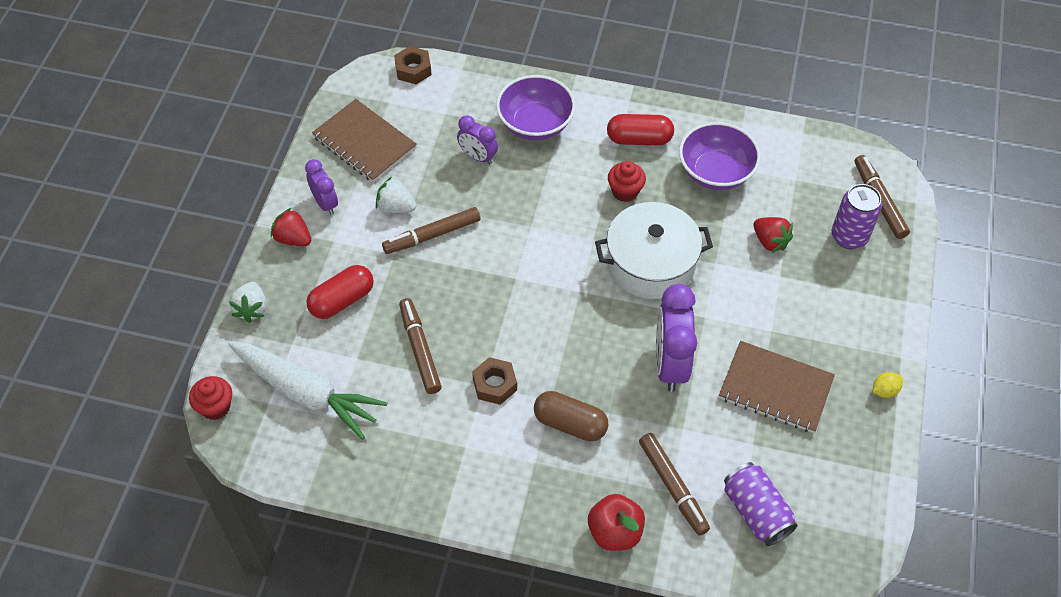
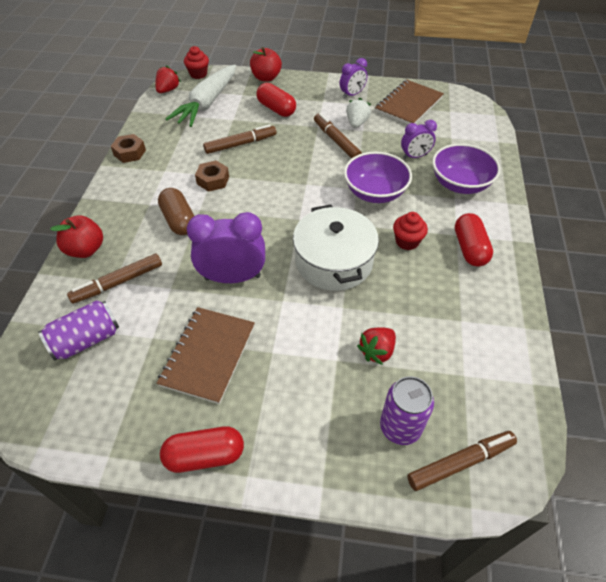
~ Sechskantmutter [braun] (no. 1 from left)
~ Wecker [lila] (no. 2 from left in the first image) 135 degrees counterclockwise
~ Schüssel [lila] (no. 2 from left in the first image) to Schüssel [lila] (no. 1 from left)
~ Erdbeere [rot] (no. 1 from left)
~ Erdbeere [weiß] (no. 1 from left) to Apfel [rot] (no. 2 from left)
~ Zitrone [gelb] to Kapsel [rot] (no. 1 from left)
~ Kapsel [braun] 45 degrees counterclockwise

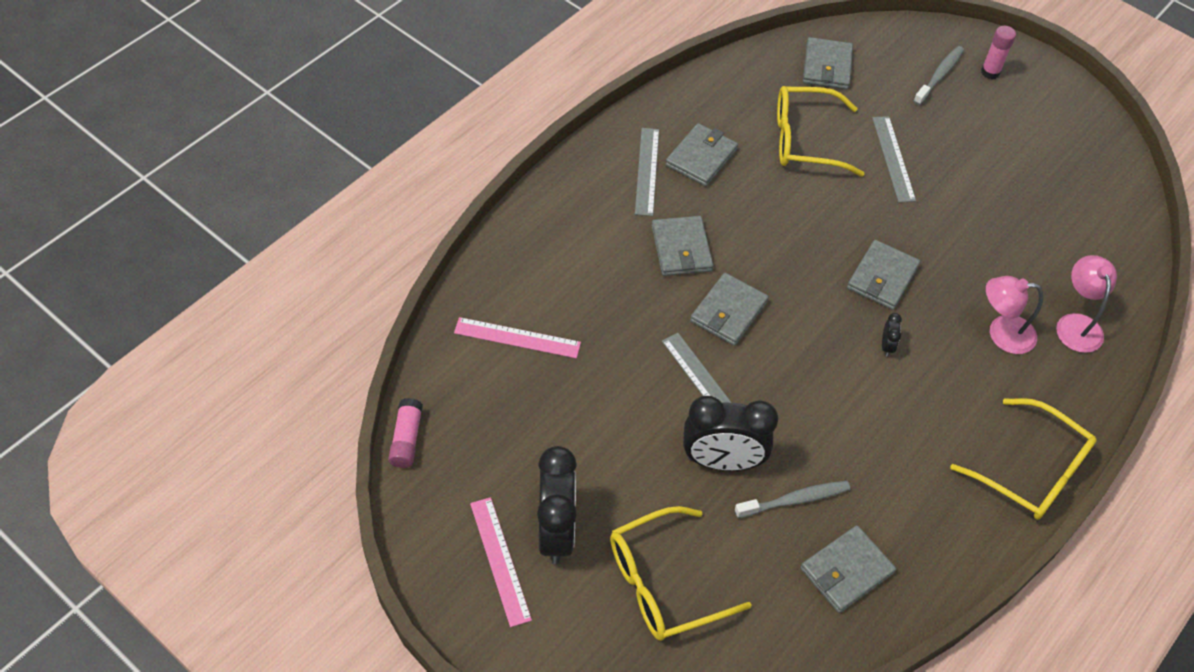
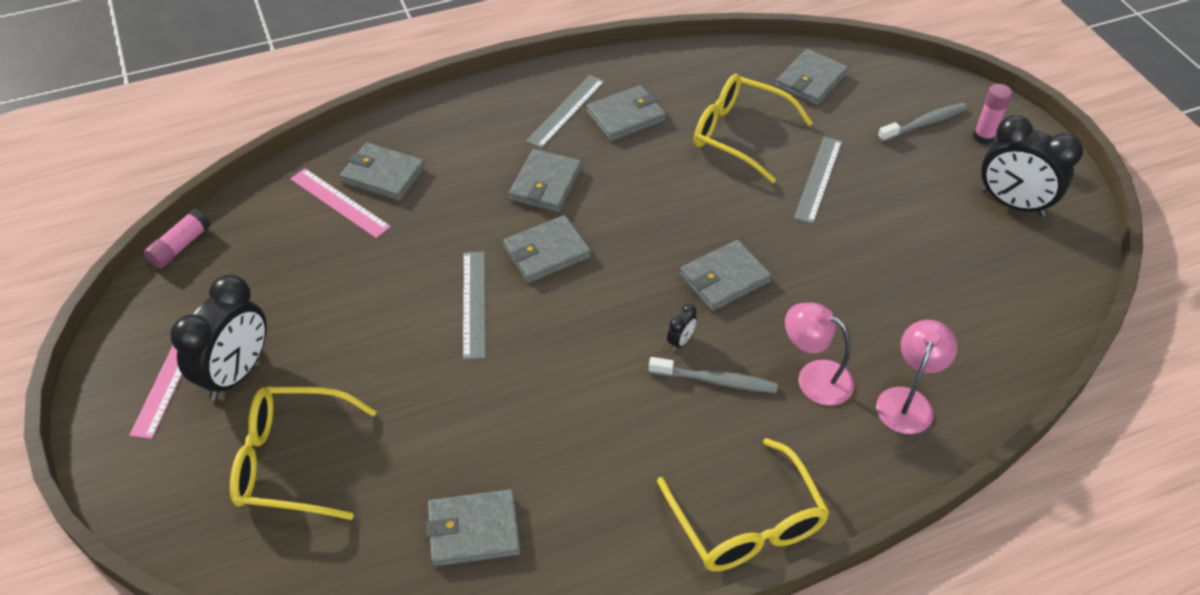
~ Wecker [schwarz] (no. 2 from left in the first image) to Wecker [schwarz] (no. 3 from left)
~ Zahnbürste [grau] (no. 1 from left)
+ Geldbörse [grau] (no. 1 from left)

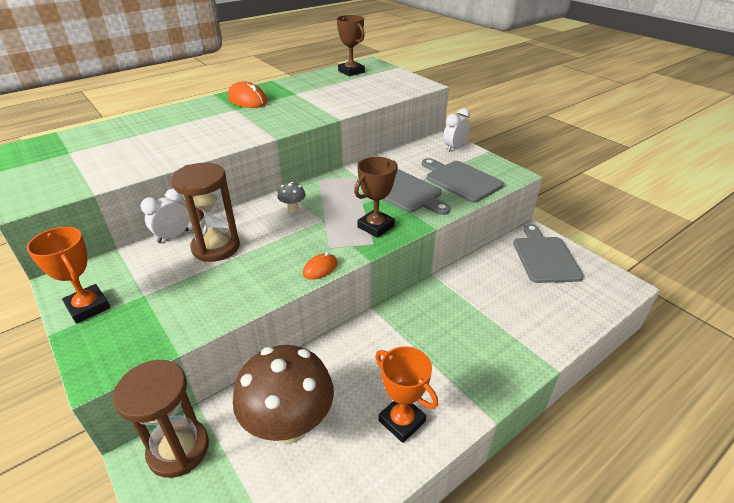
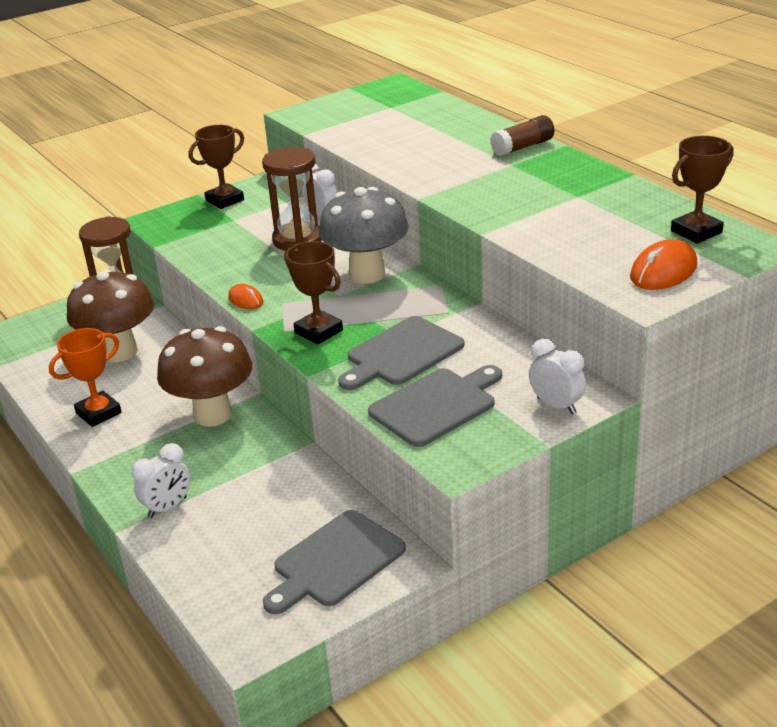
~ Computermaus [orange] (no. 1 from left in the first image) to Computermaus [orange] (no. 2 from left)
~ Pilz [grau] x2.49
~ Schneidebrett [grau] (no. 3 from left in the first image) 135 degrees clockwise
~ Pokal [orange] (no. 1 from left) to Pokal [braun] (no. 1 from left)
+ Klebestift [braun]
+ Pilz [braun] (no. 2 from left)
+ Wecker [weiß] (no. 1 from left)

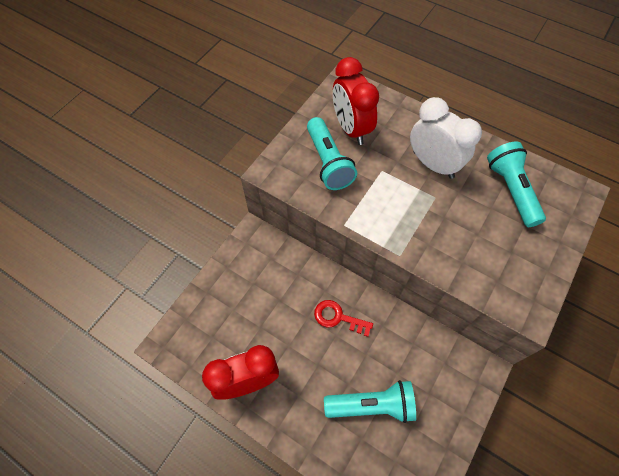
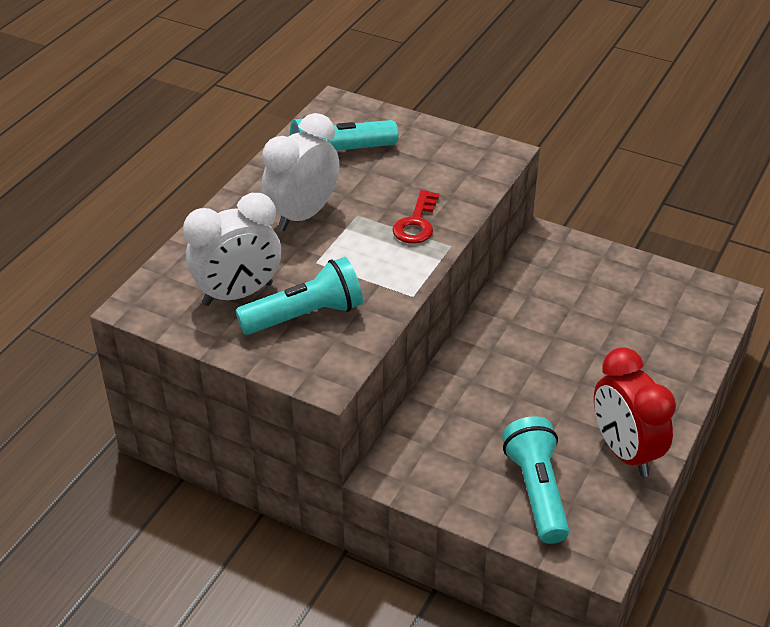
~ Wecker [rot] (no. 2 from left) to Wecker [weiß] (no. 1 from left)
~ Schlüssel [rot]
~ Taschenlampe [türkis] (no. 2 from left in the first image) to Taschenlampe [türkis] (no. 3 from left)

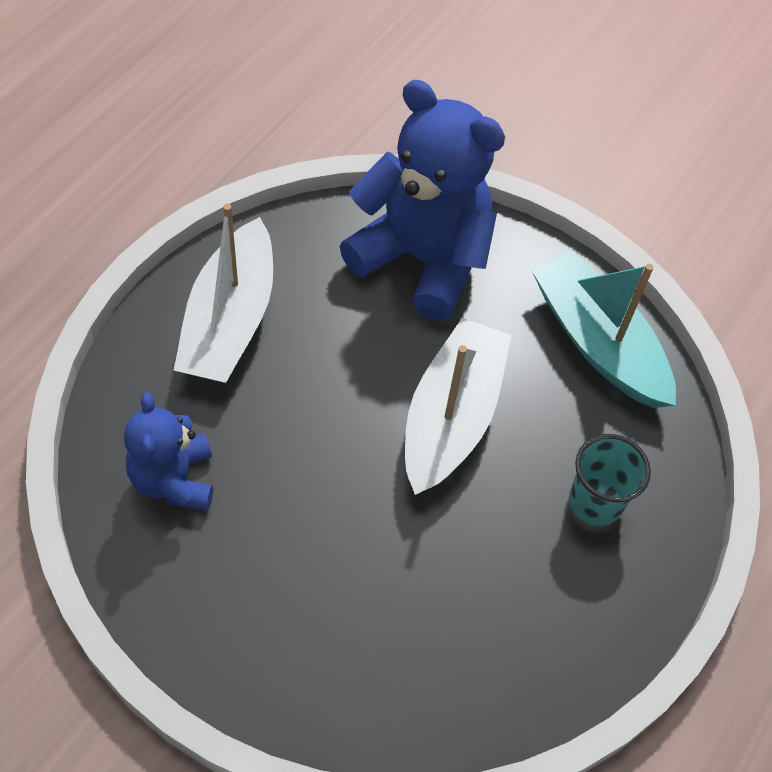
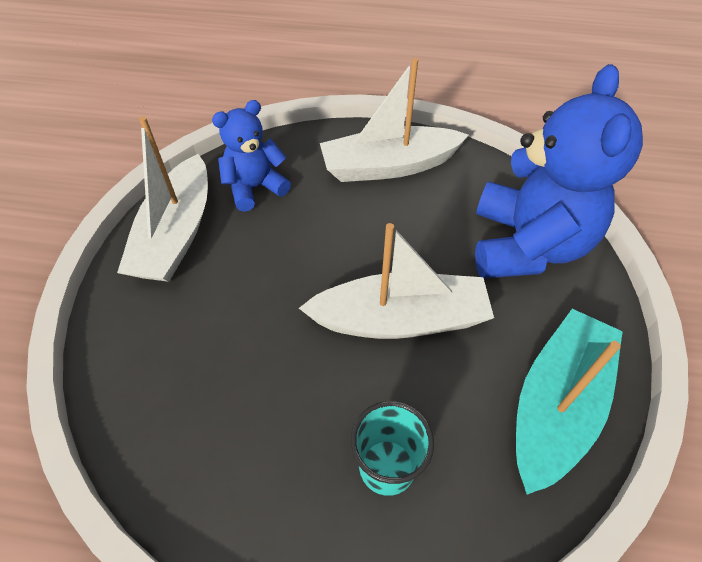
+ Boot [weiß] (no. 1 from left)

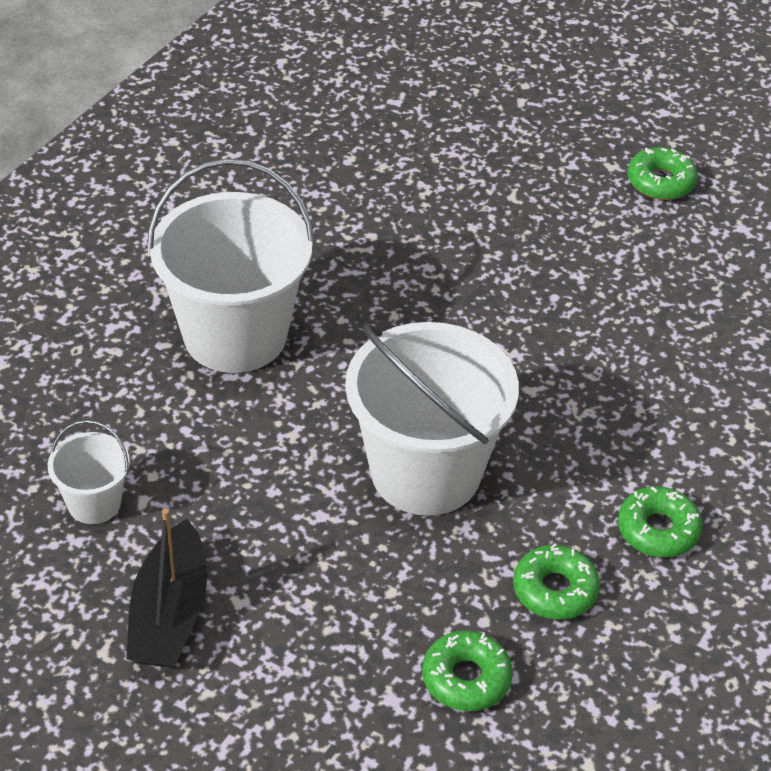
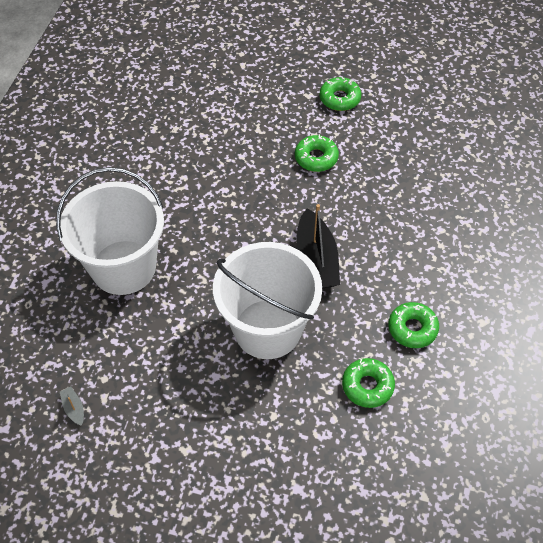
~ Eimer [weiß] (no. 1 from left) to Boot [grau]
~ Boot [schwarz]
~ Donut [grün] (no. 1 from left)

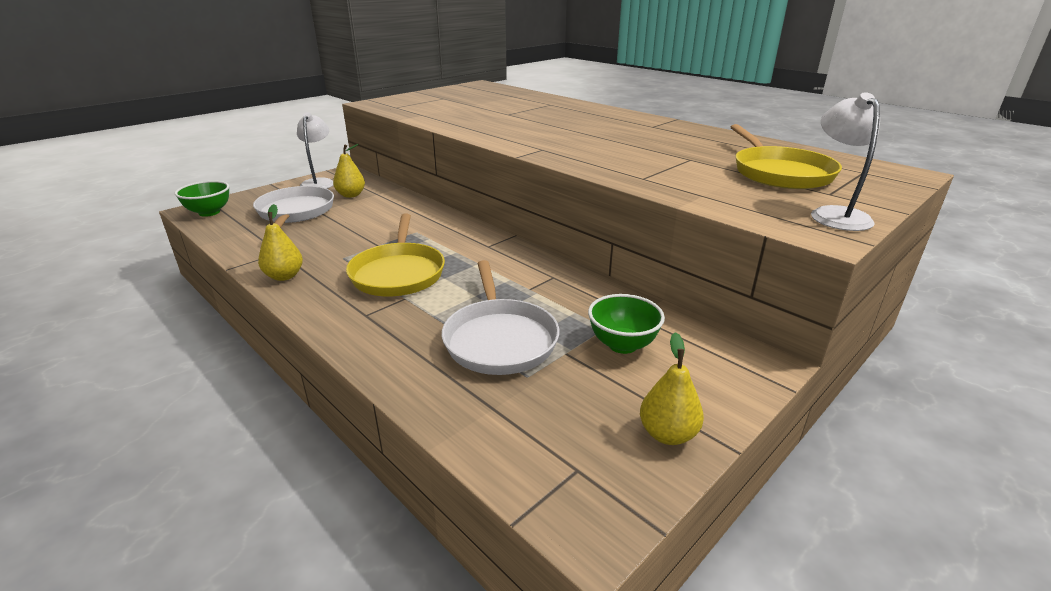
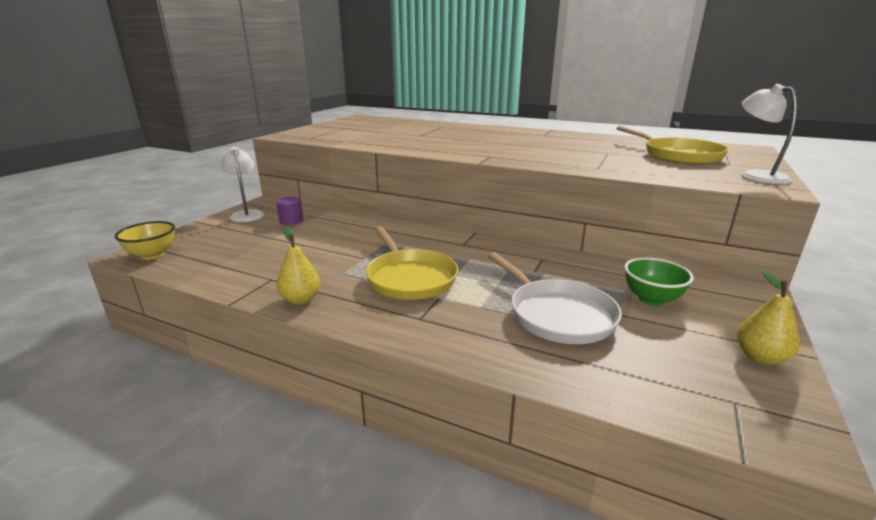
~ Birne [gelb] (no. 2 from left) to Vollzylinder [lila]
~ Schüssel [grün] (no. 1 from left) to Schüssel [gelb]
- Pfanne [weiß] (no. 1 from left)

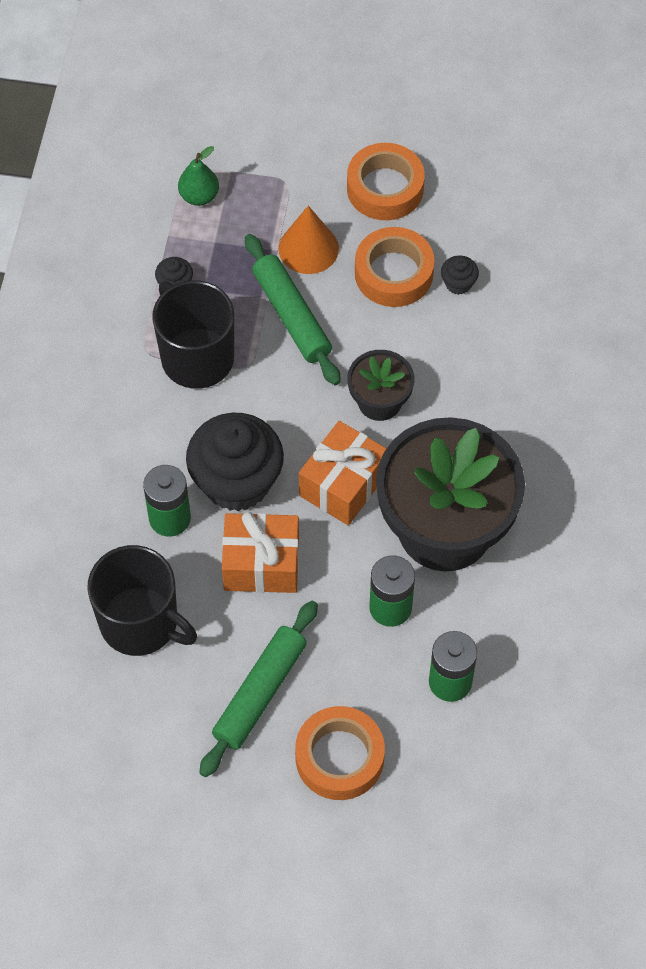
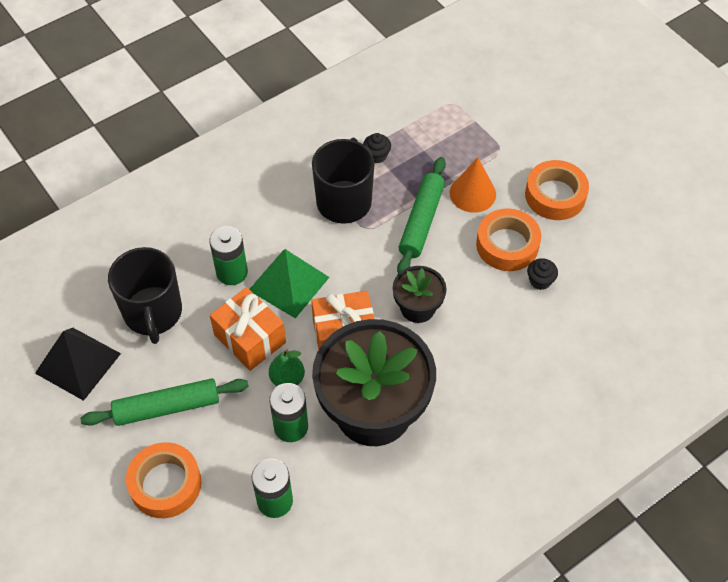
~ Birne [grün]
~ Muffin [schwarz] (no. 2 from left) to Pyramide [grün]
+ Pyramide [schwarz]

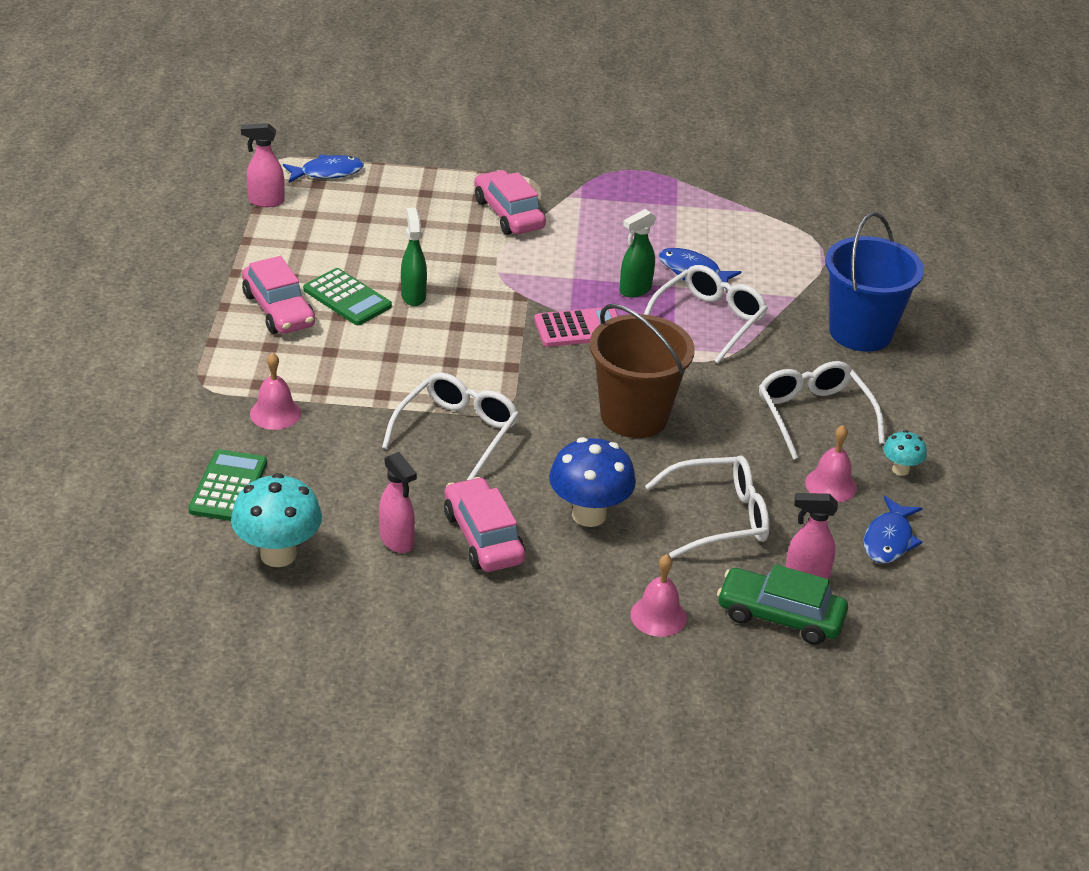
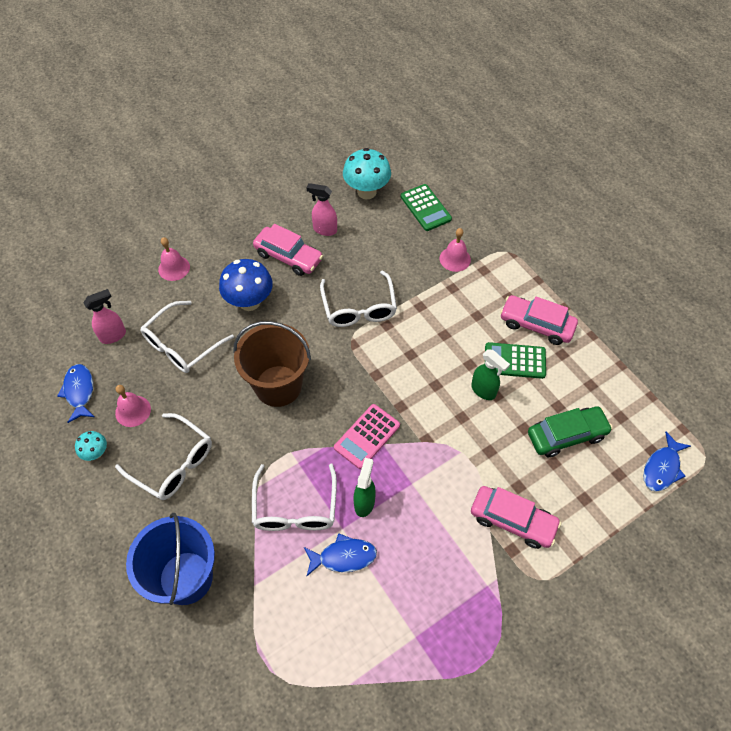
- Sprühflasche [rosa] (no. 1 from left)
~ Auto [grün]

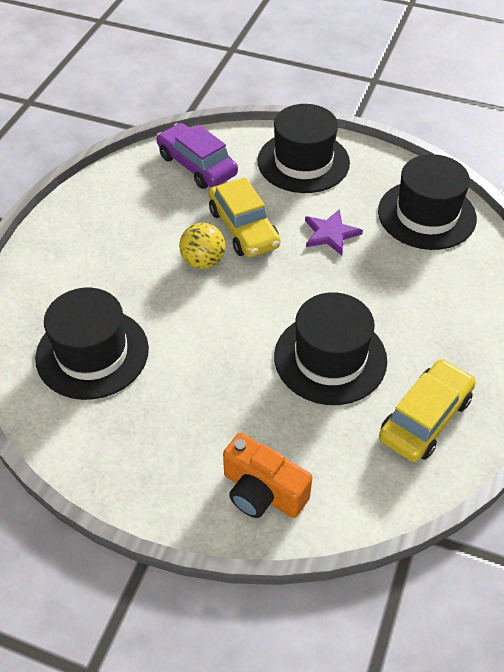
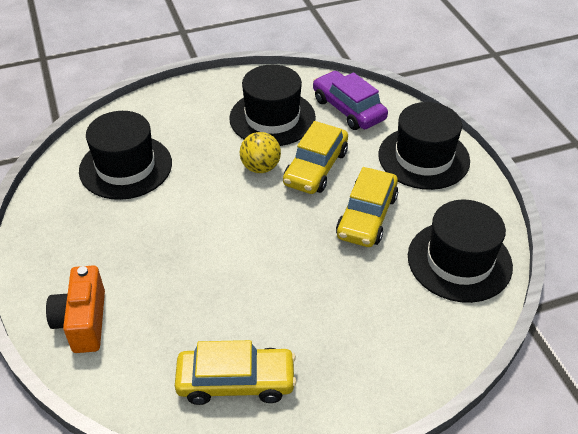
~ Auto [lila] 45 degrees counterclockwise
~ Stern [lila] to Auto [gelb] (no. 3 from left)
~ Hut [schwarz] (no. 3 from left in the first image) to Hut [schwarz] (no. 2 from left)

